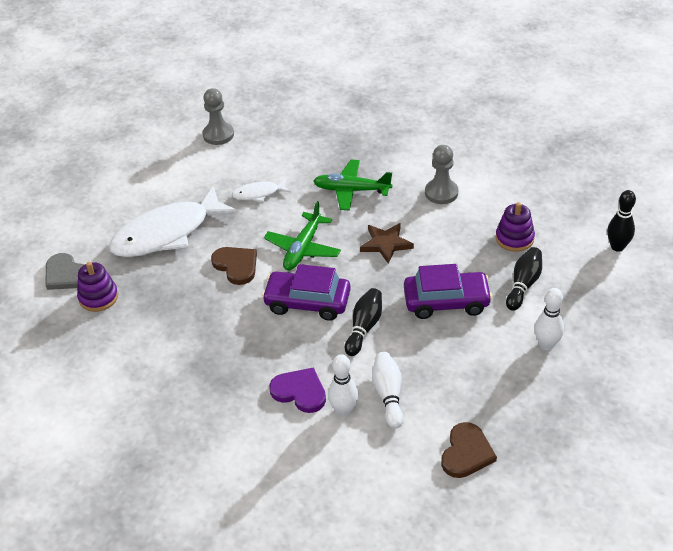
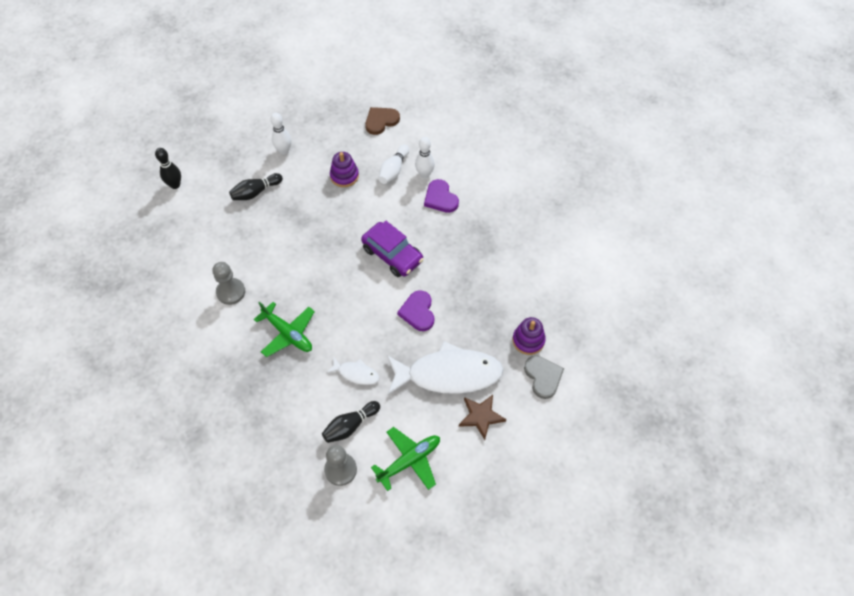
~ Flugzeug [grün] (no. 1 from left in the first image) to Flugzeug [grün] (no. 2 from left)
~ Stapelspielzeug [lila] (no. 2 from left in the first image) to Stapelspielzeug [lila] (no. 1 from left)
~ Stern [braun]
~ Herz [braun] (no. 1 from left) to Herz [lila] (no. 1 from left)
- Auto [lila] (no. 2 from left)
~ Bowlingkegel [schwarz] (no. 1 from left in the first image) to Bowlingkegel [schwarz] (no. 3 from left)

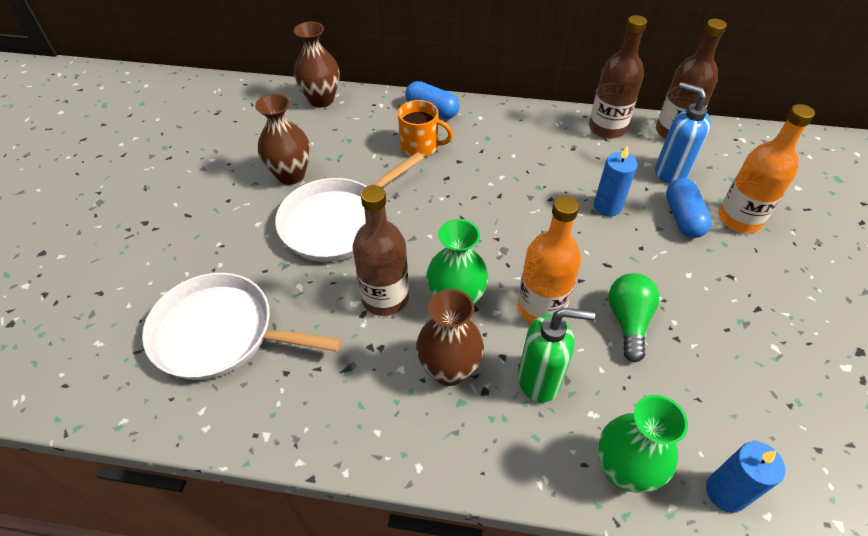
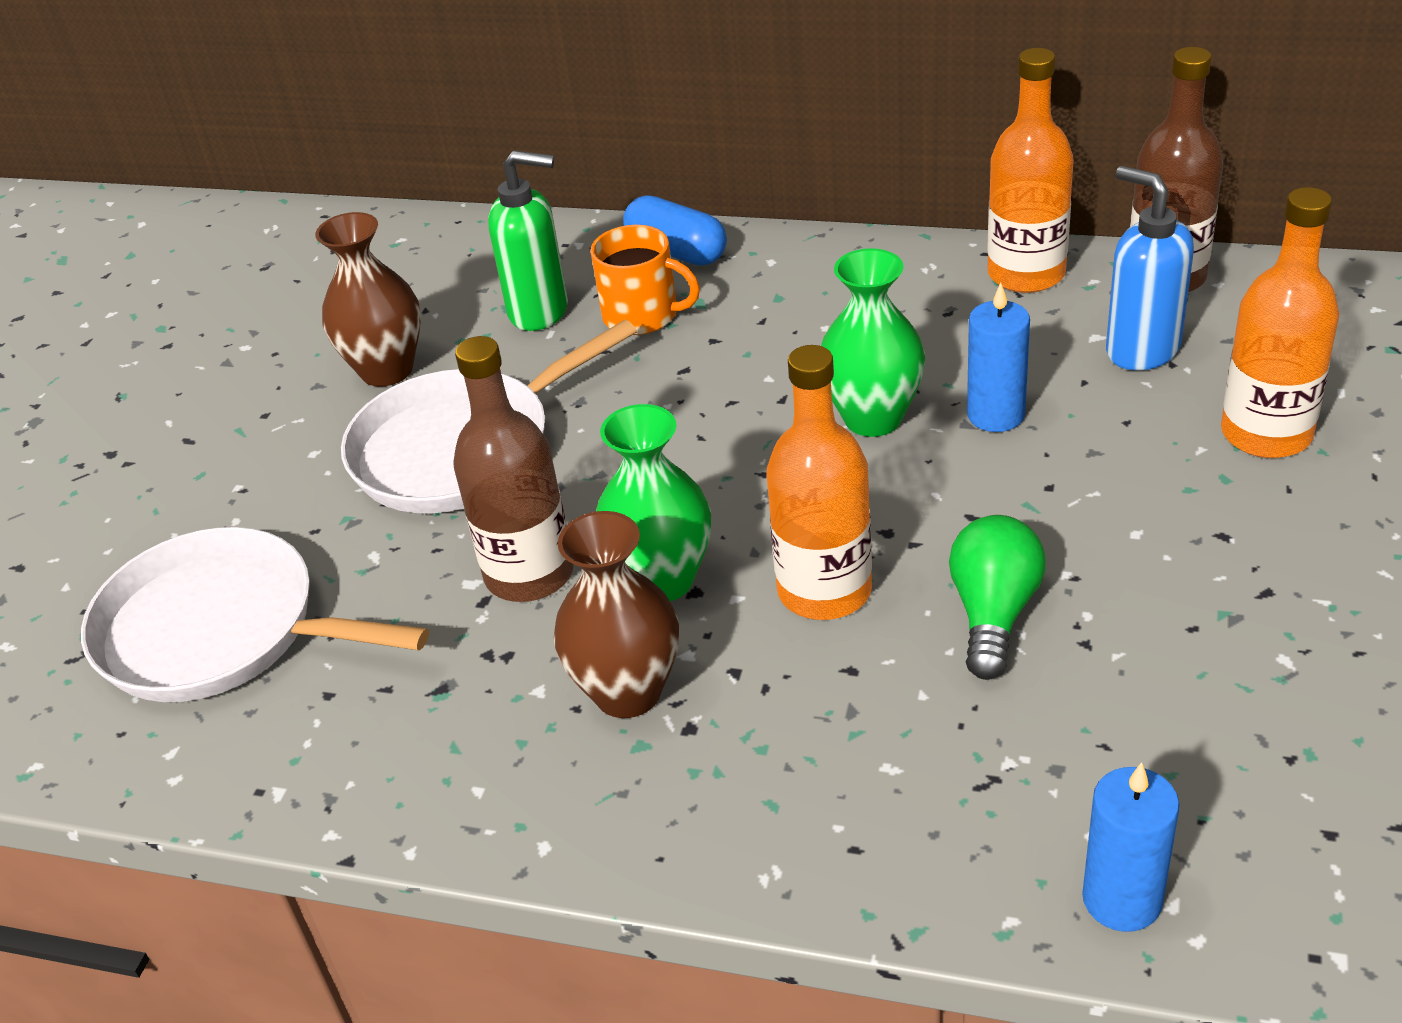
~ Flasche [braun] (no. 2 from left) to Flasche [orange] (no. 2 from left)
- Vase [braun] (no. 2 from left)
- Kapsel [blau] (no. 2 from left)
~ Seifenspender [grün]
~ Vase [grün] (no. 2 from left)

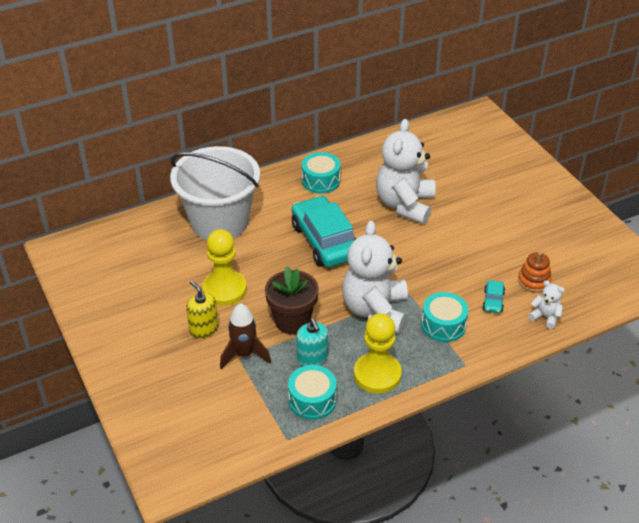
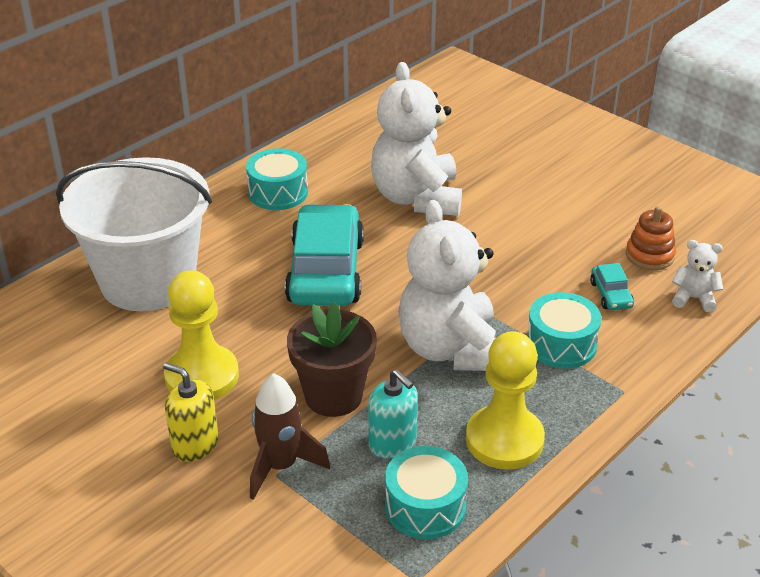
~ Auto [türkis] (no. 1 from left) 45 degrees clockwise

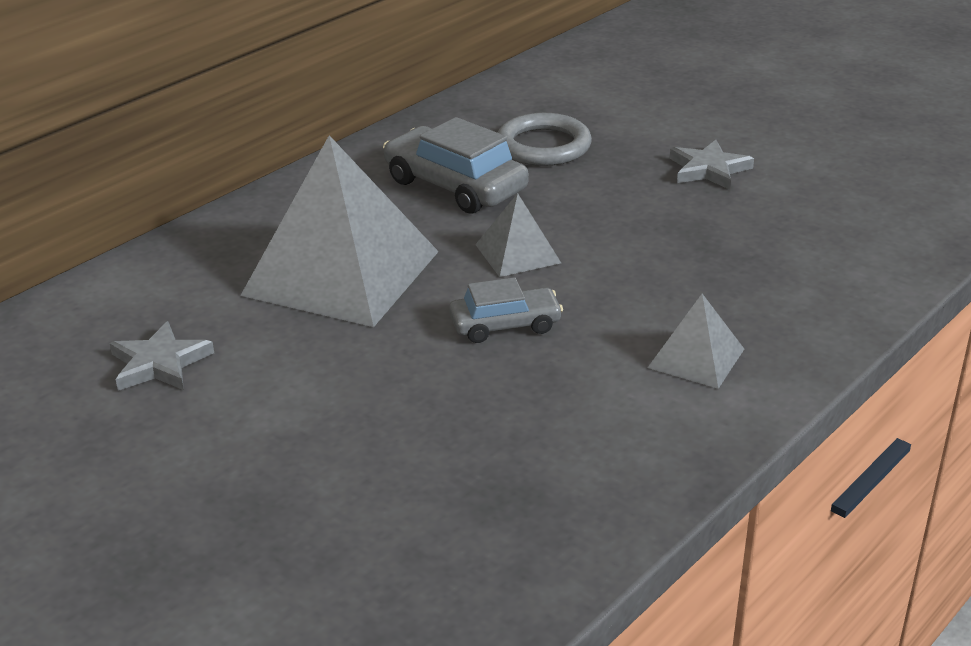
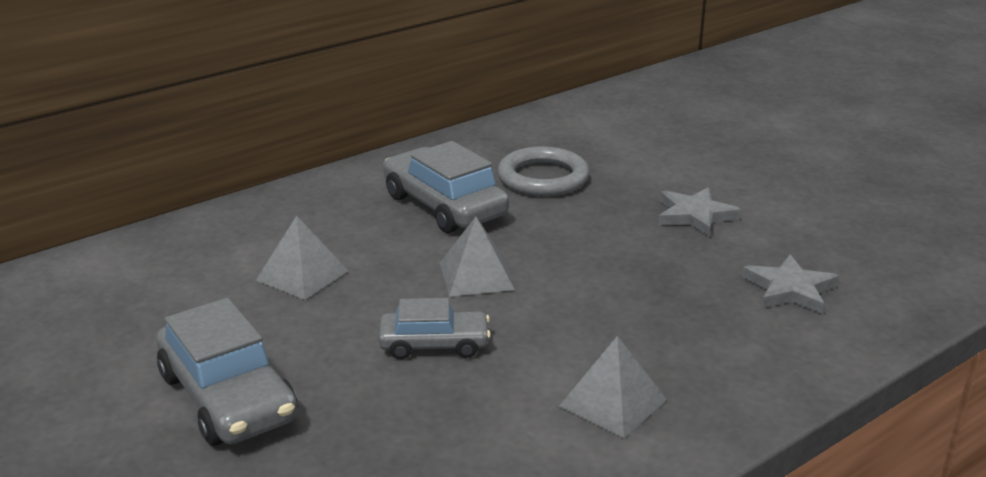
~ Pyramide [grau] (no. 1 from left) x0.46
~ Stern [grau] (no. 1 from left in the first image) to Stern [grau] (no. 2 from left)
+ Auto [grau] (no. 1 from left)

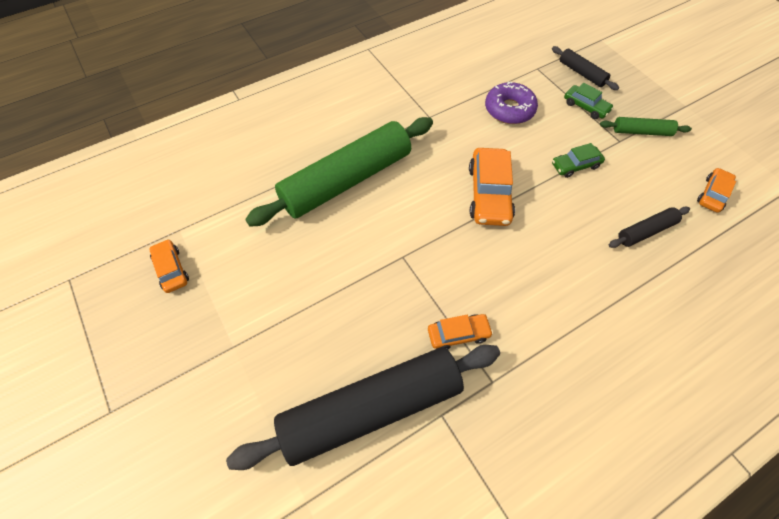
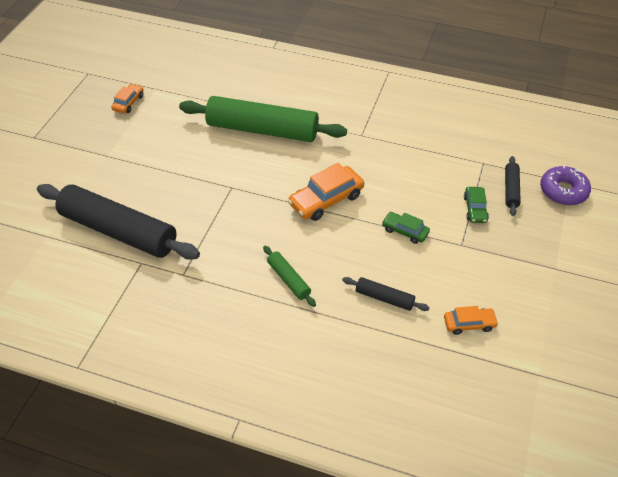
~ Donut [lila]
~ Nudelholz [grün] (no. 2 from left)
- Auto [orange] (no. 2 from left)

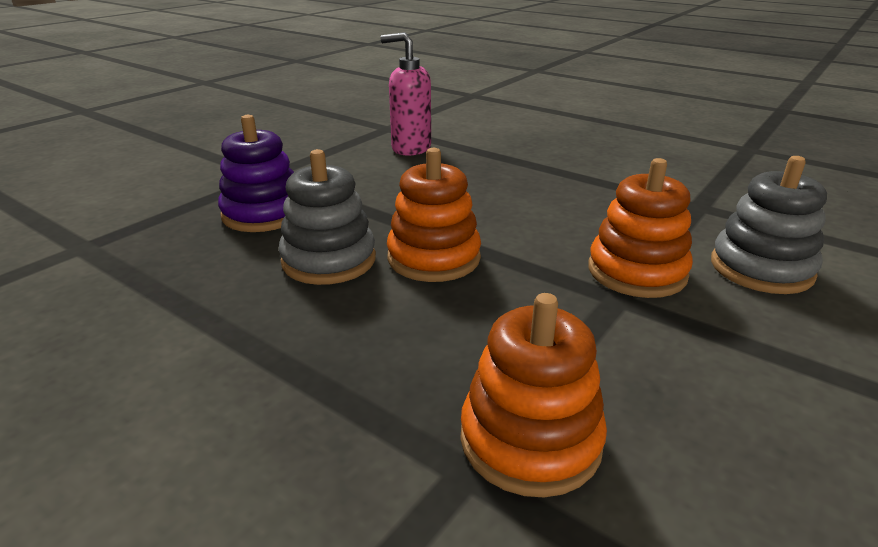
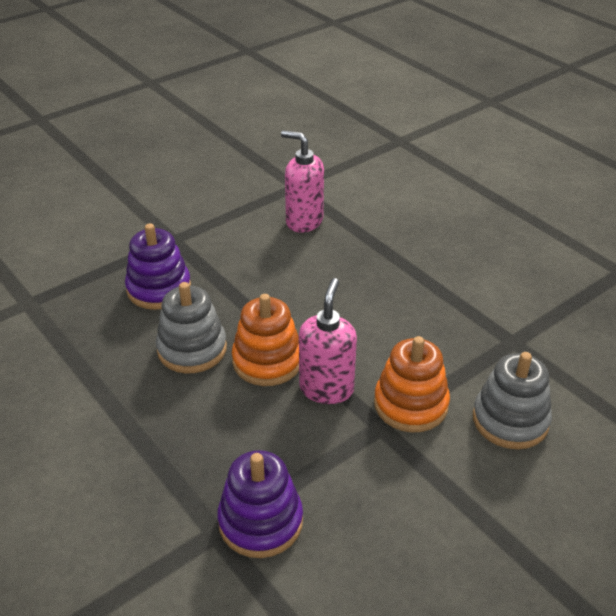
~ Stapelspielzeug [orange] (no. 2 from left) to Stapelspielzeug [lila] (no. 2 from left)
+ Seifenspender [rosa] (no. 2 from left)

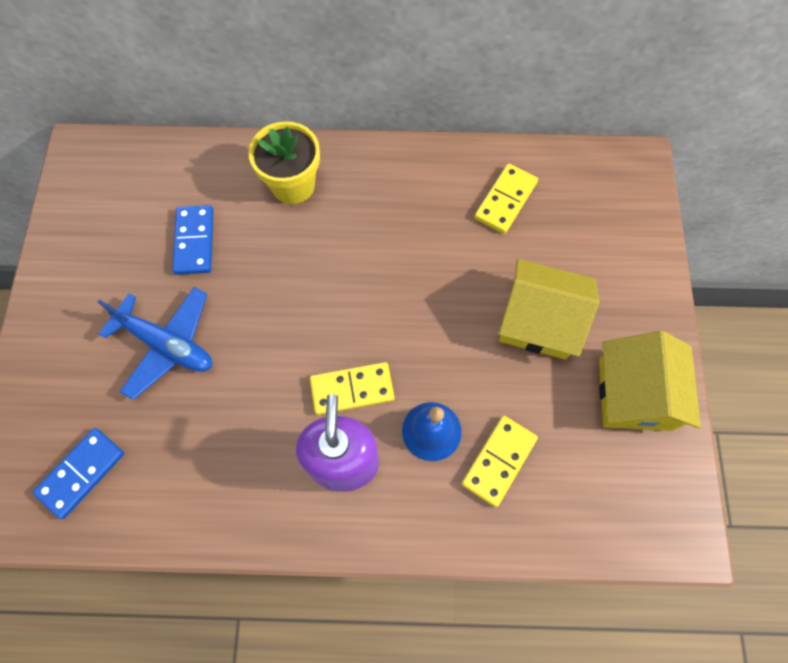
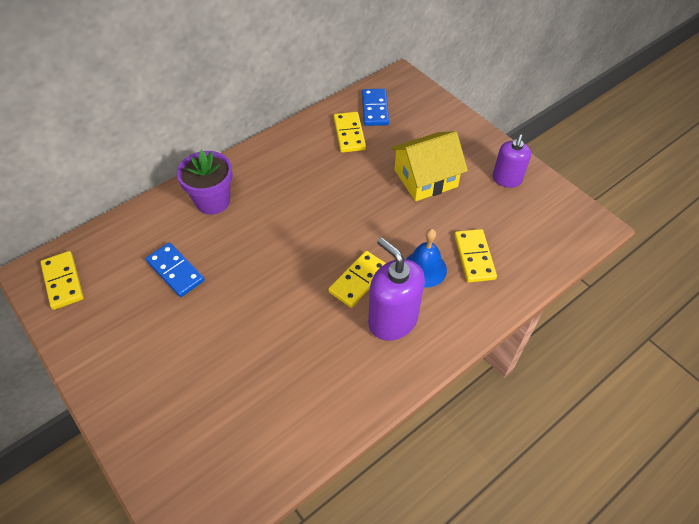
~ Blumentopf [gelb] to Blumentopf [lila]
- Flugzeug [blau]
~ Haus [gelb] (no. 2 from left) to Seifenspender [lila] (no. 2 from left)
~ Dominostein [blau] (no. 1 from left in the first image) to Dominostein [blau] (no. 2 from left)
+ Dominostein [gelb] (no. 1 from left)

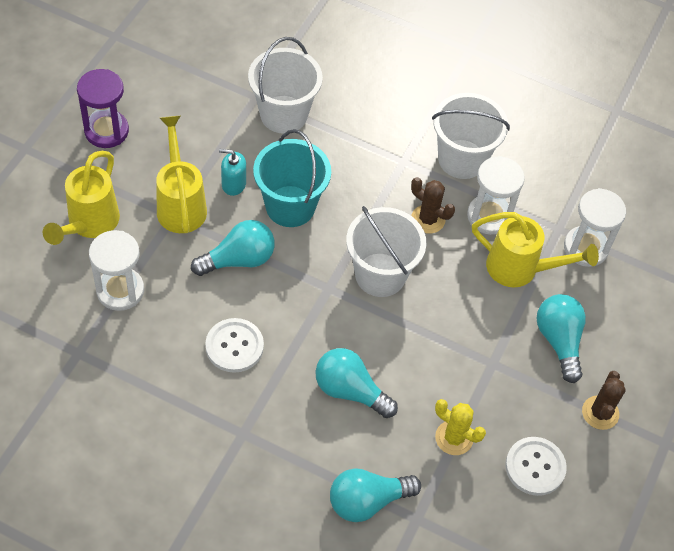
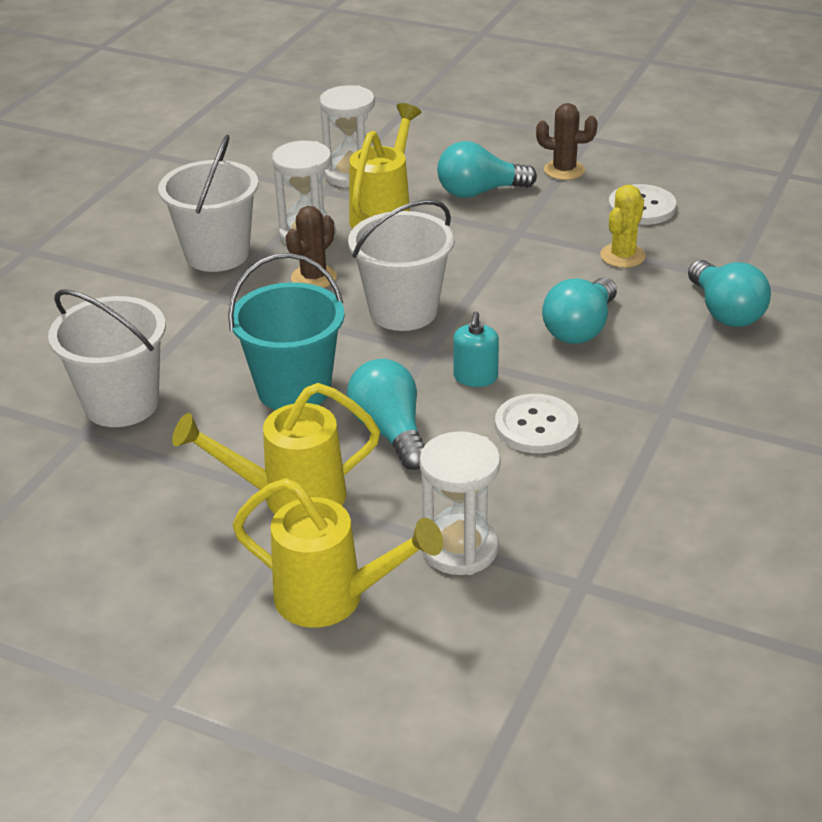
- Sanduhr [lila]
~ Seifenspender [türkis]

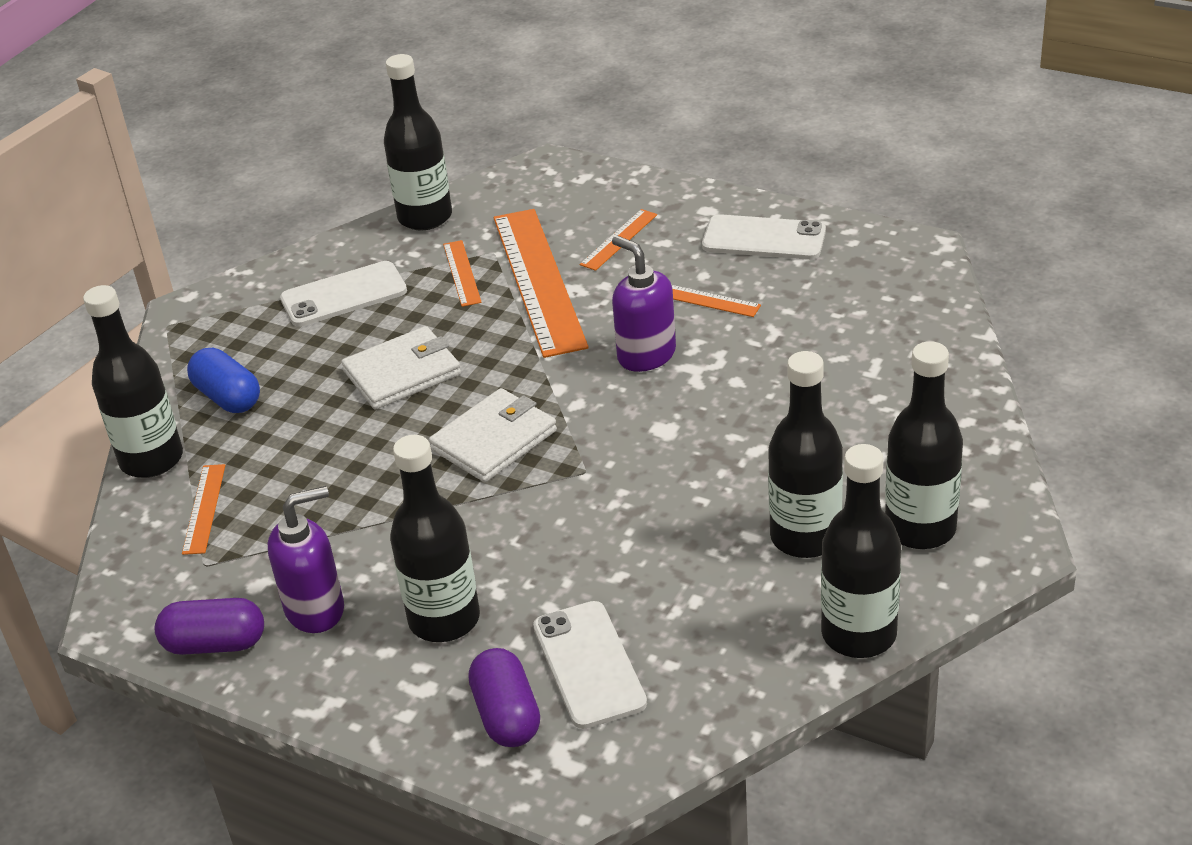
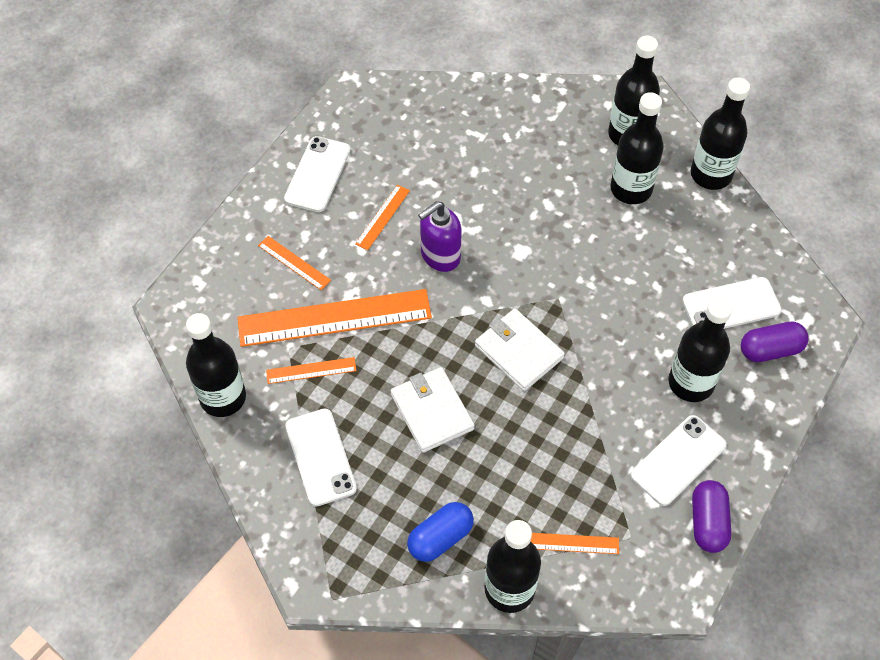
~ Seifenspender [lila] (no. 1 from left) to Handy [weiß] (no. 3 from left)

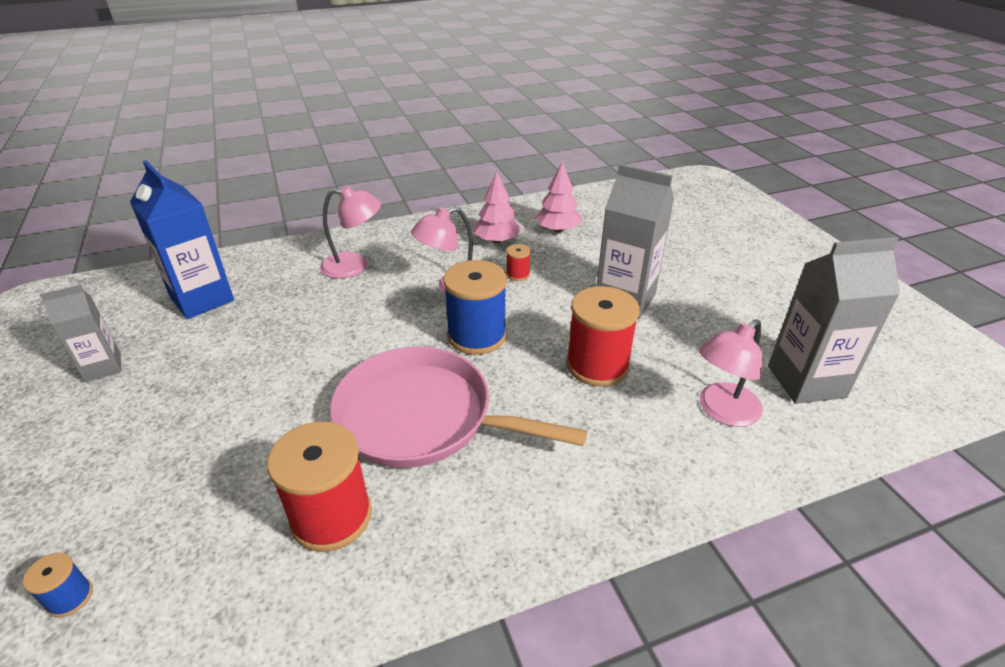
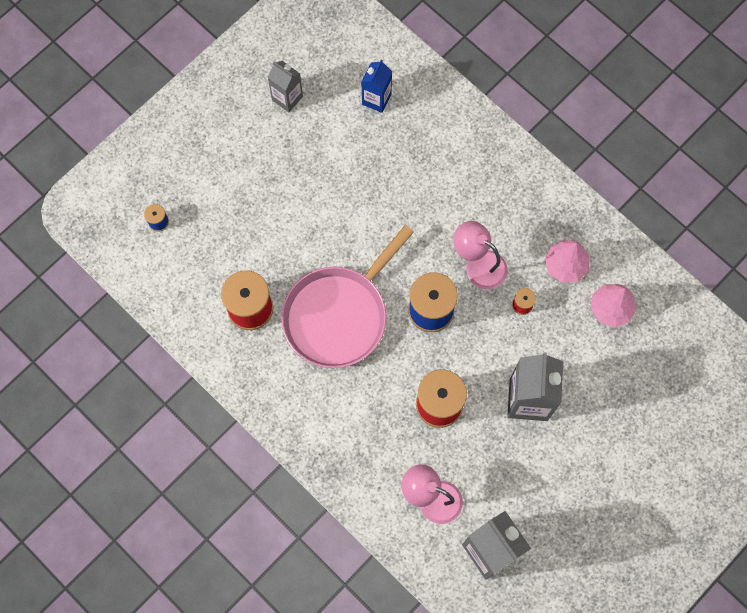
~ Getränkekarton [blau] x0.60
- Lampe [rosa] (no. 1 from left)
~ Pfanne [rosa] 135 degrees counterclockwise

